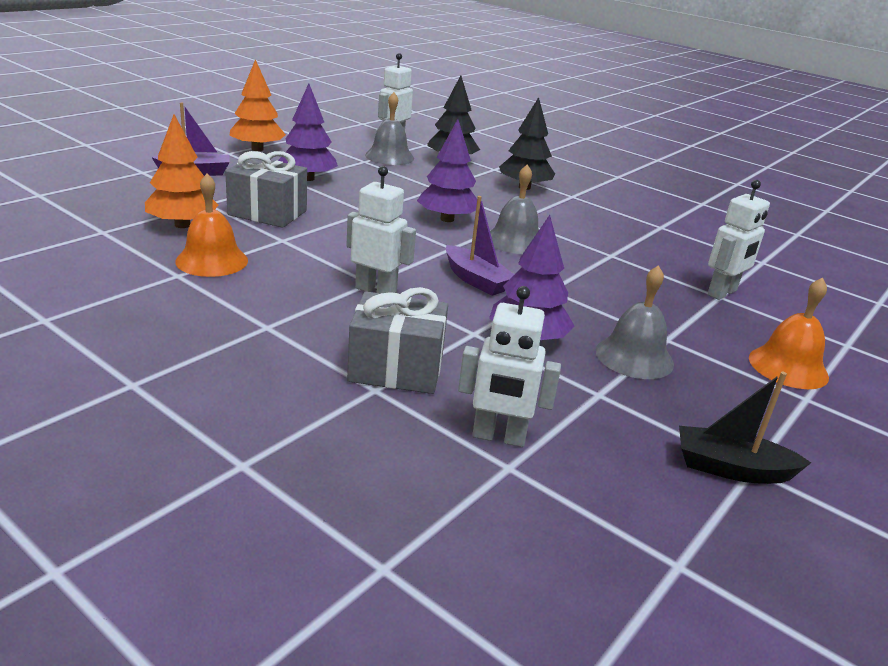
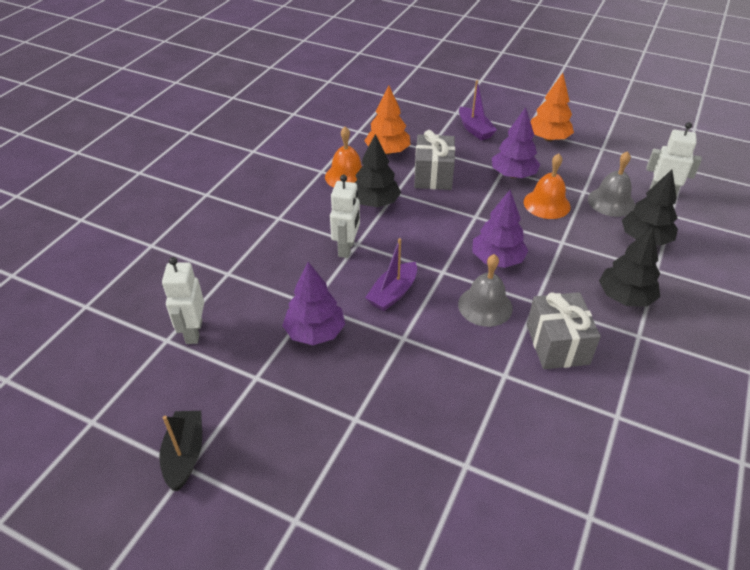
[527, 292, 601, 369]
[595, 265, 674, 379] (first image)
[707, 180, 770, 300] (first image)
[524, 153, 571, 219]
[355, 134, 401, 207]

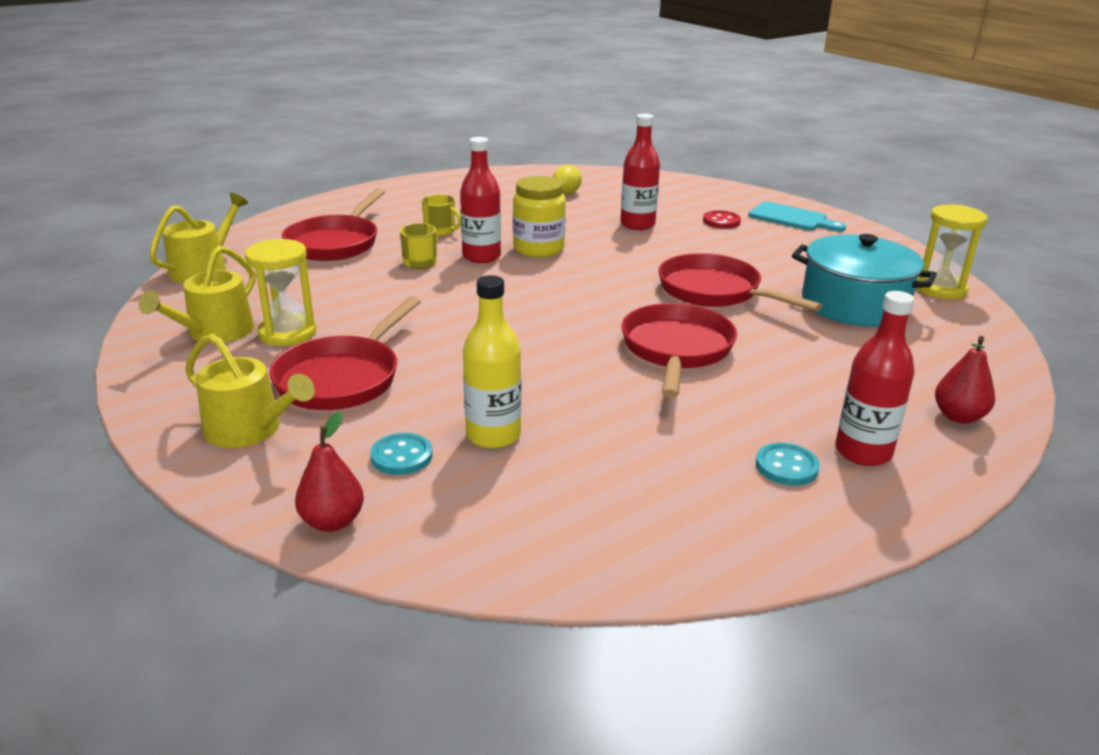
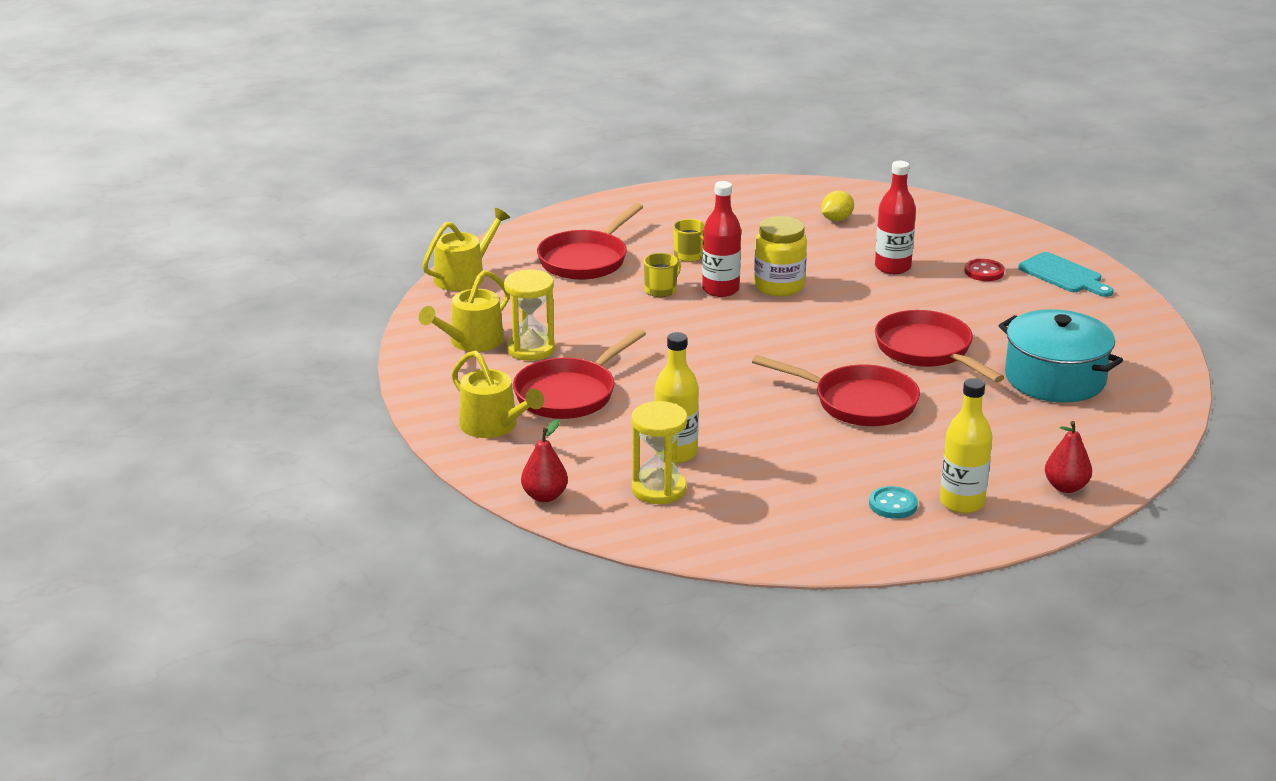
[370, 433, 432, 475] (first image)
[752, 355, 920, 426]
[940, 378, 992, 513]
[631, 401, 687, 504]

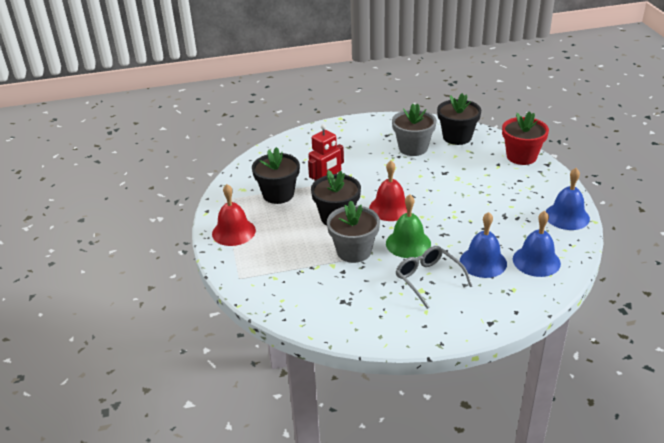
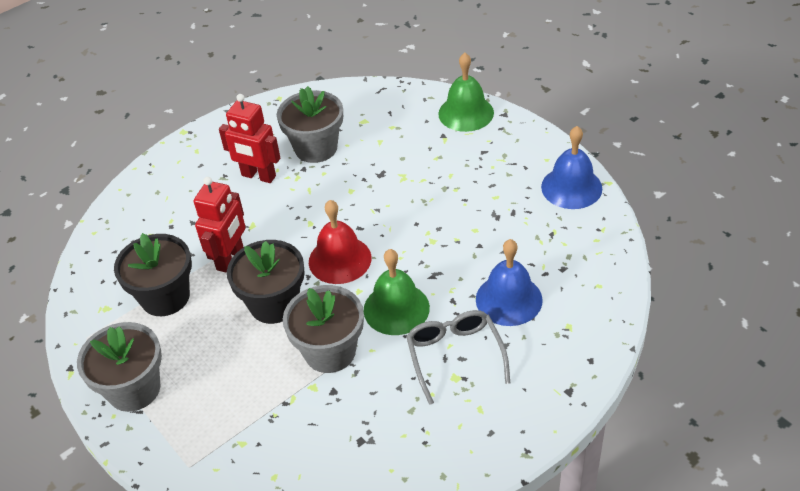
[77, 322, 162, 412]
[406, 310, 510, 405]
[437, 93, 481, 145] (first image)
[438, 53, 494, 132]
[513, 211, 561, 277] (first image)
[219, 94, 280, 183]

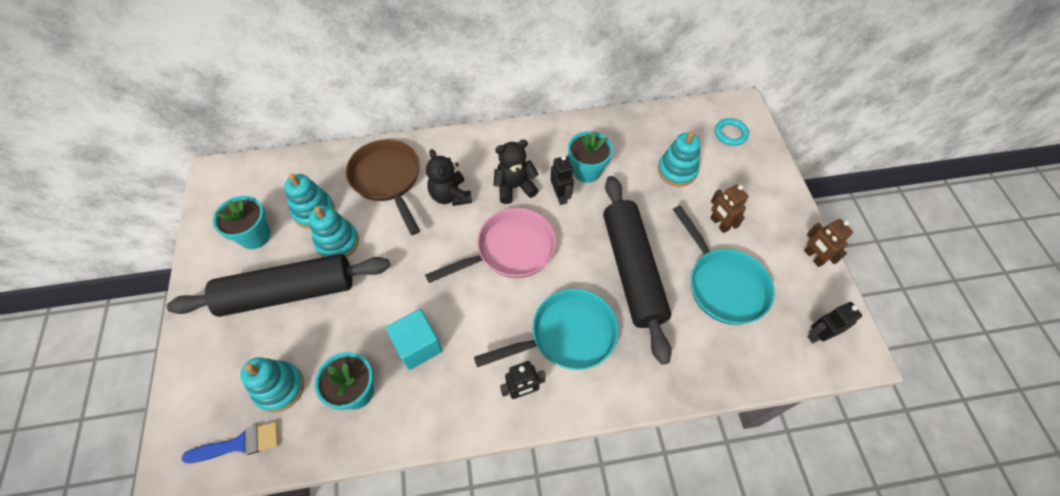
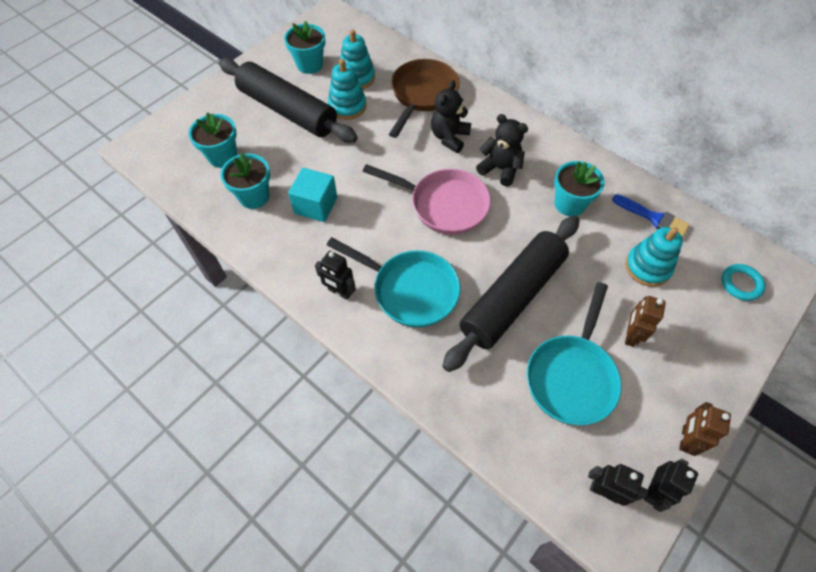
[612, 194, 690, 238]
[189, 112, 237, 168]
[644, 459, 698, 512]

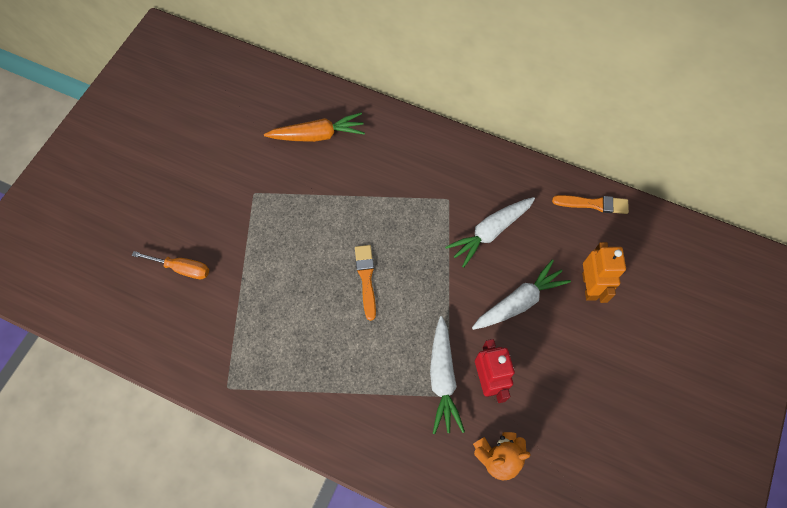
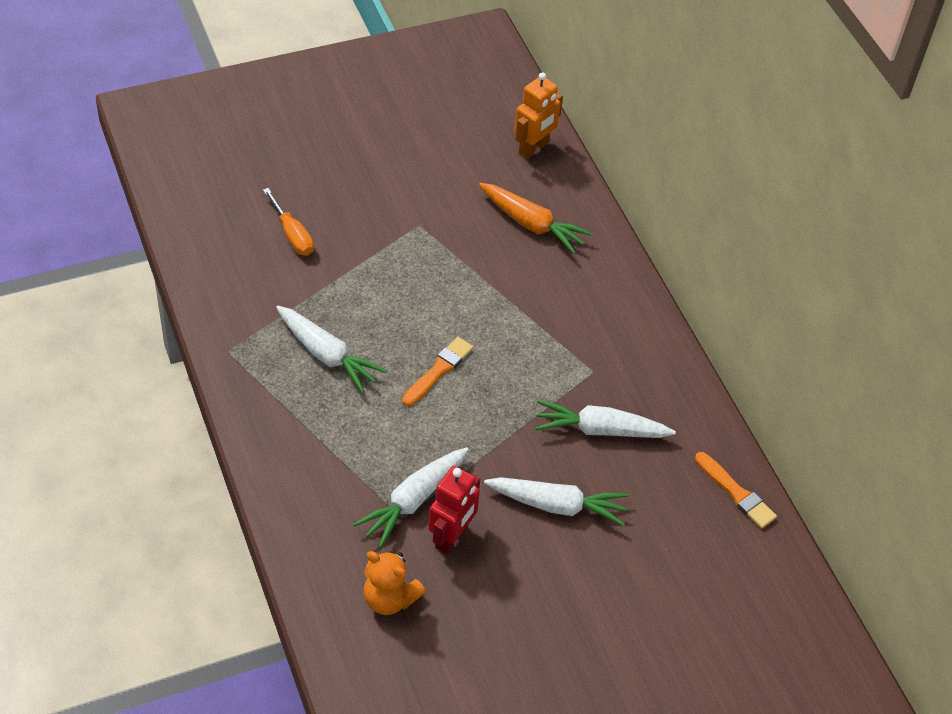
[514, 72, 563, 159]
[276, 306, 387, 393]

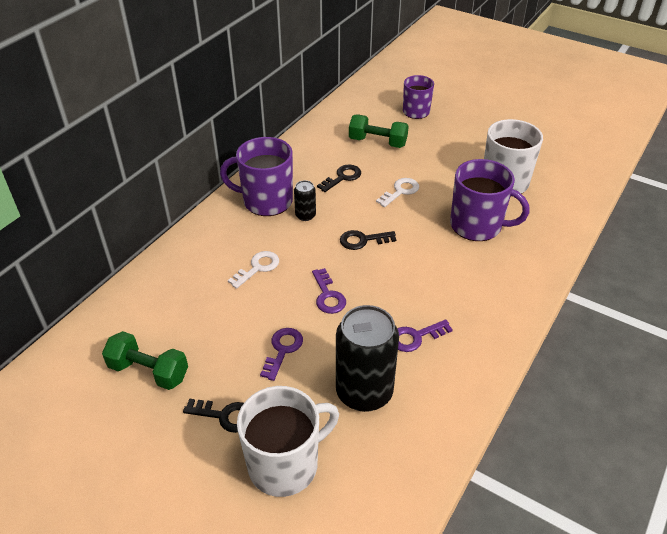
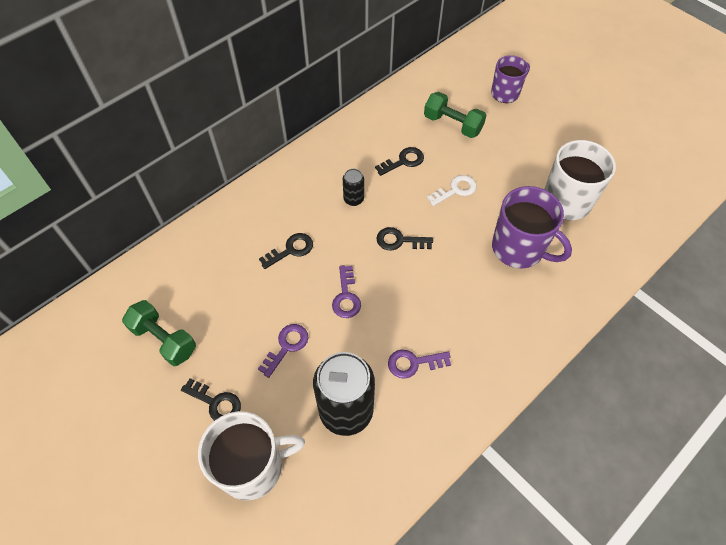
[220, 137, 293, 216] (first image)
[259, 233, 313, 269]

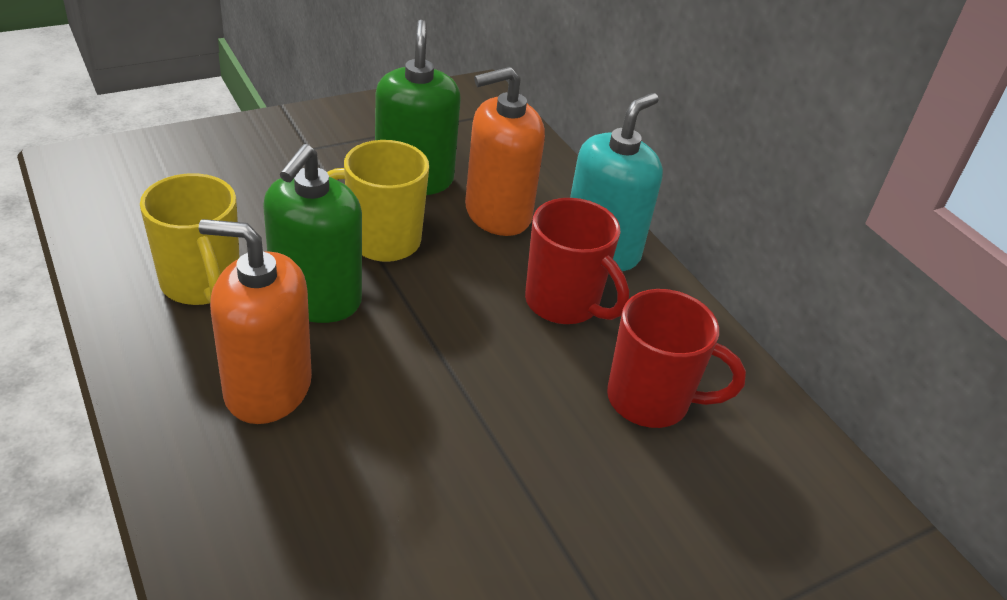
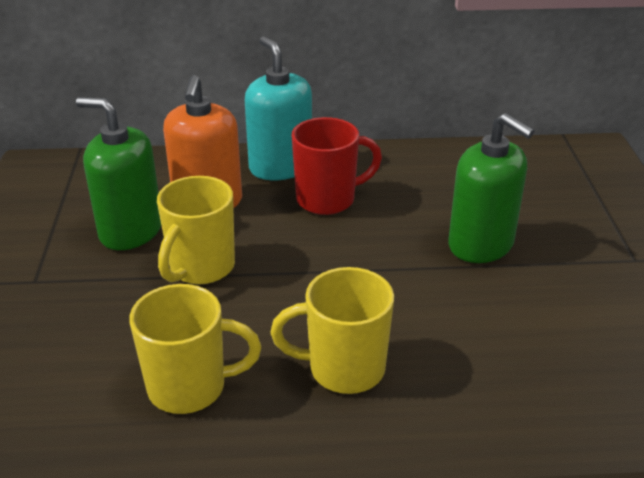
[271, 267, 394, 394]
[448, 113, 534, 263]
[607, 289, 746, 428] (first image)

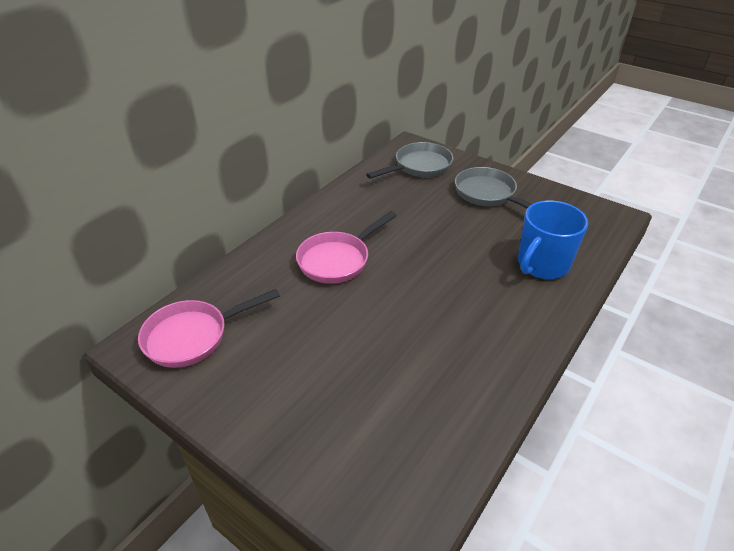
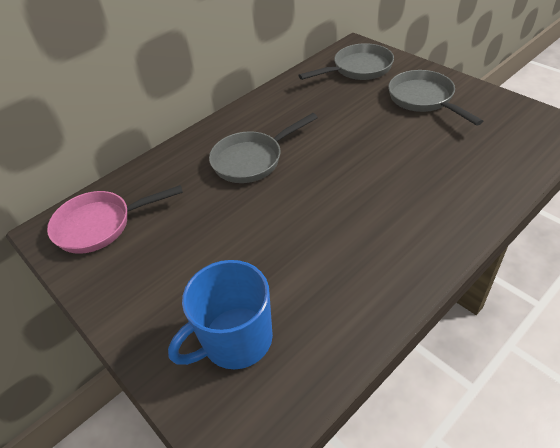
[209, 113, 318, 183]
[168, 260, 273, 369]

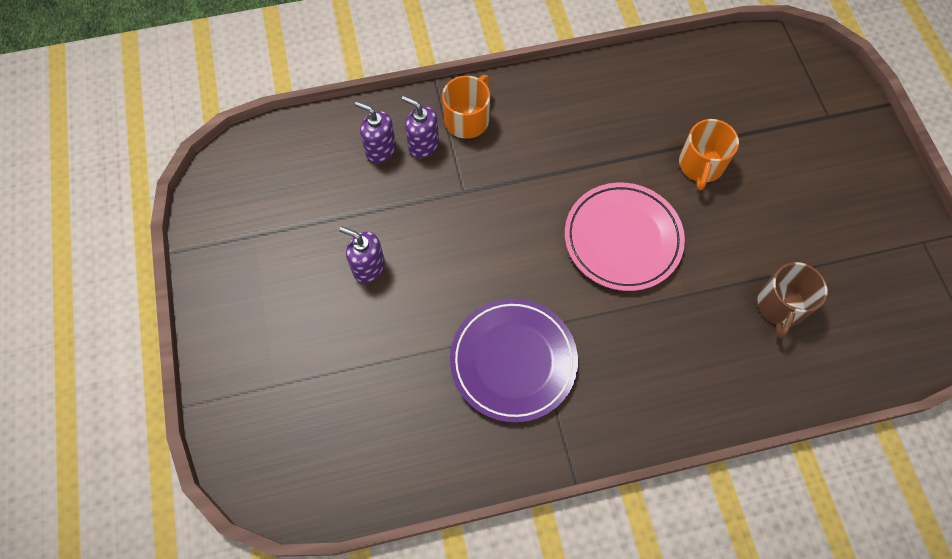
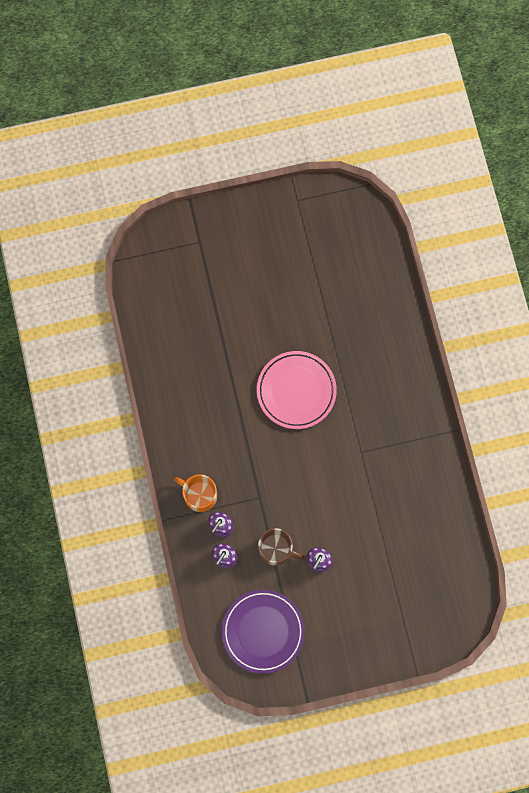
[222, 590, 305, 674]
[679, 119, 739, 190] (first image)
[258, 528, 304, 565]

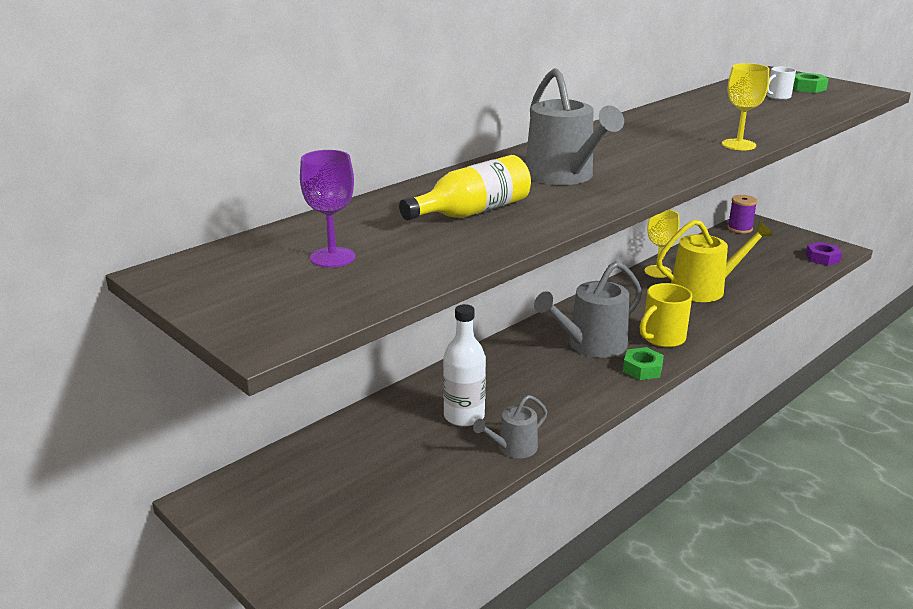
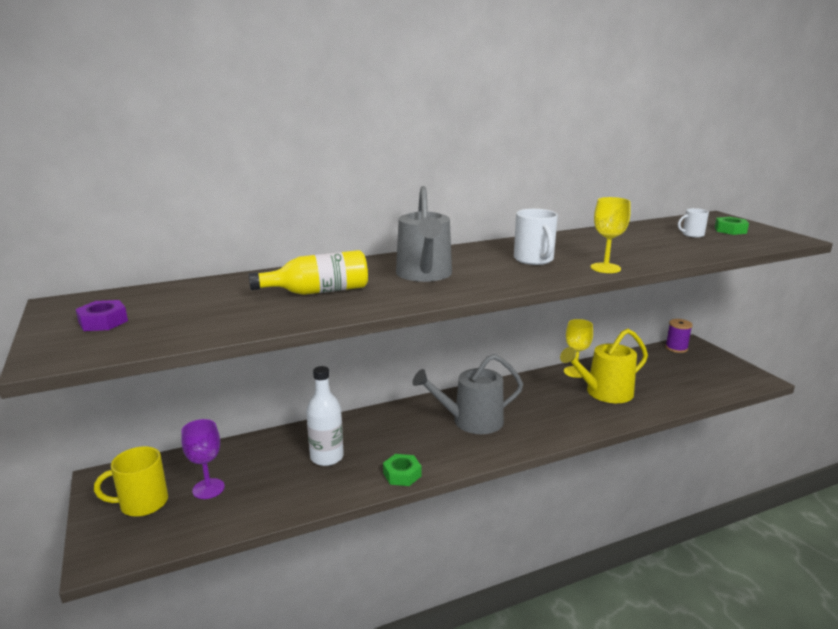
[181, 419, 225, 499]
[473, 395, 547, 458] (first image)
[383, 454, 421, 486]
[94, 446, 168, 517]
[560, 329, 648, 403]
[76, 300, 128, 331]
[514, 209, 558, 265]

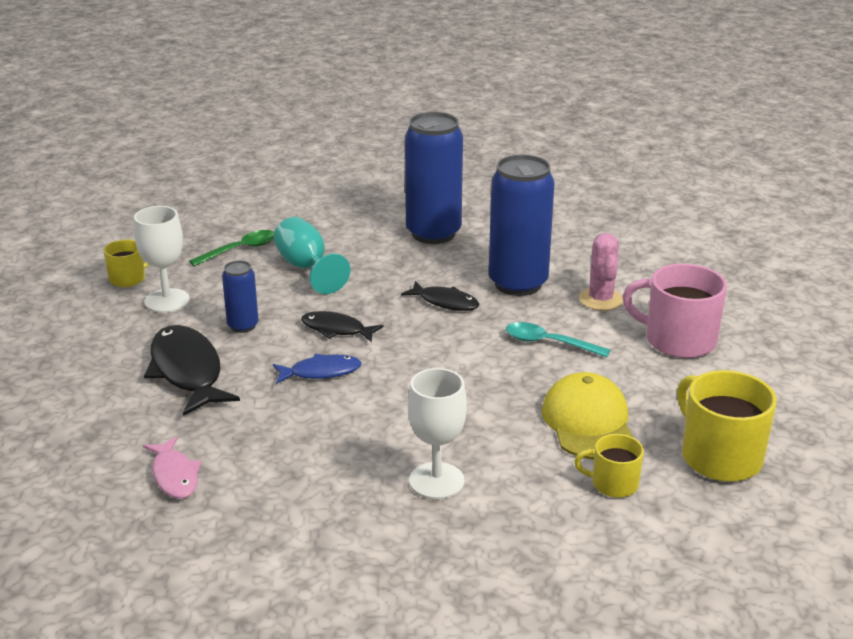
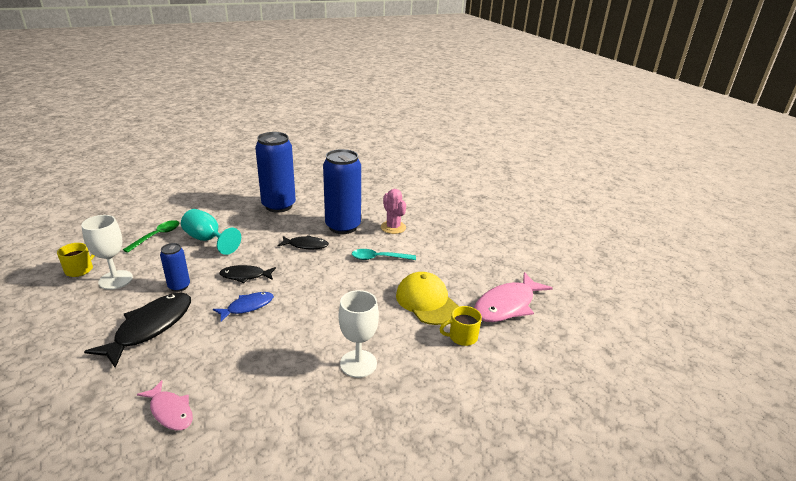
[84, 293, 191, 368]
[622, 263, 727, 358] (first image)
[474, 272, 553, 322]

